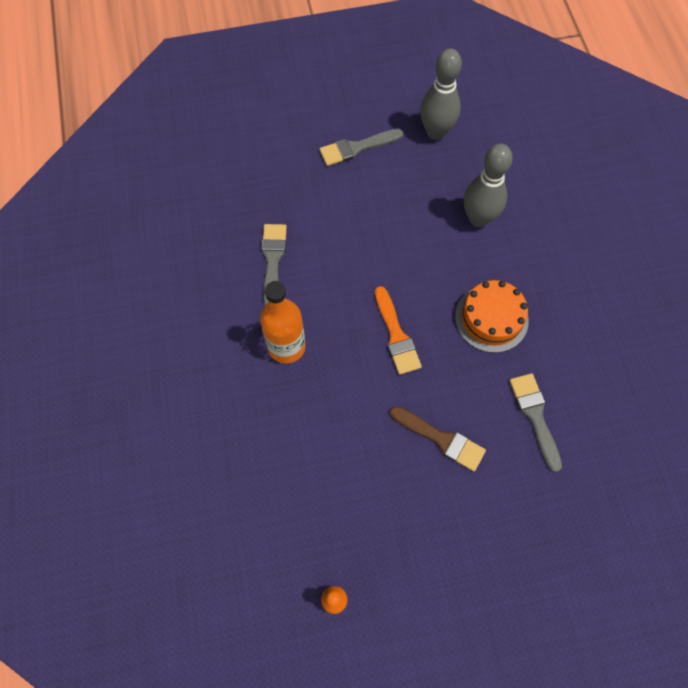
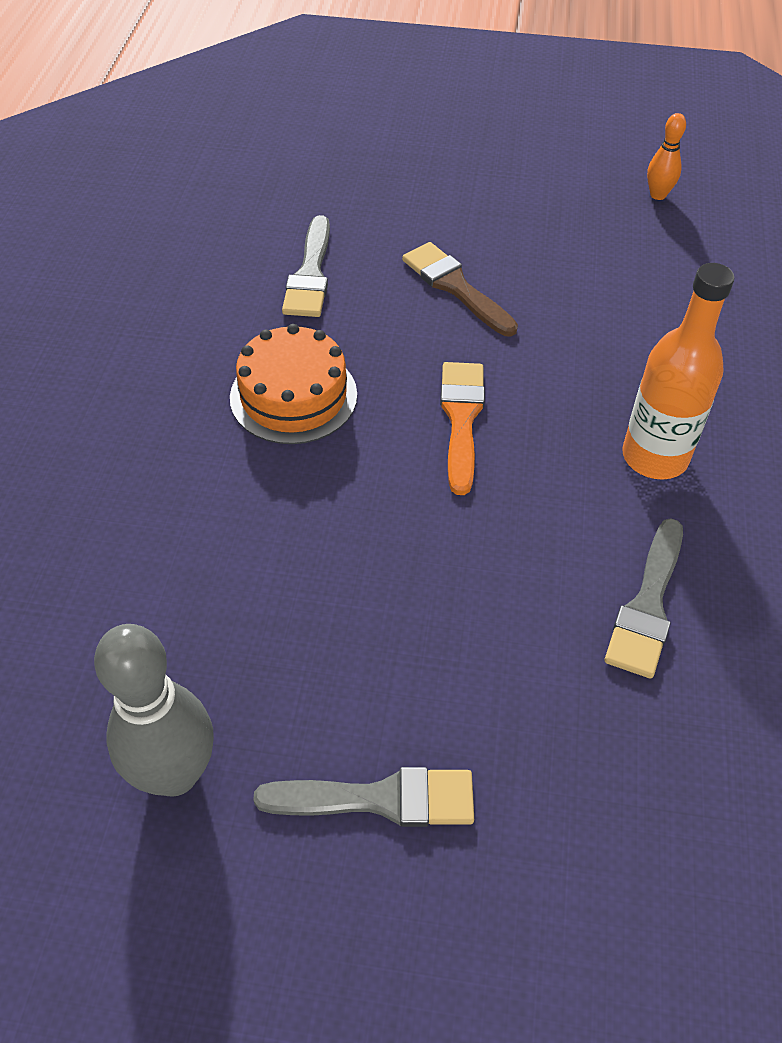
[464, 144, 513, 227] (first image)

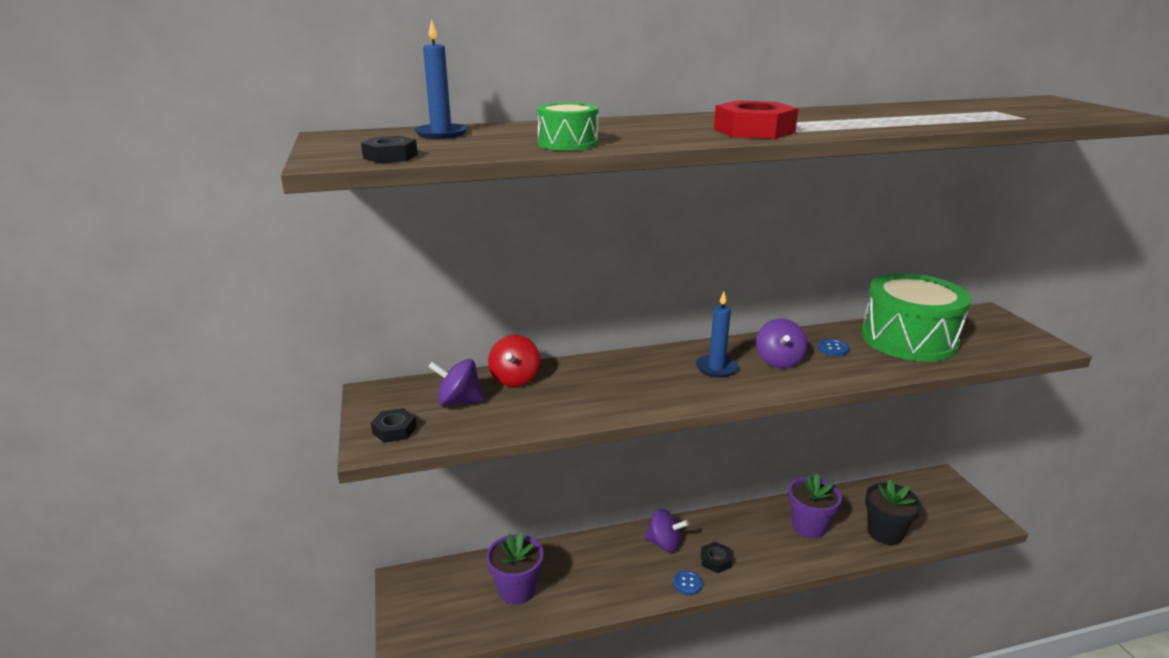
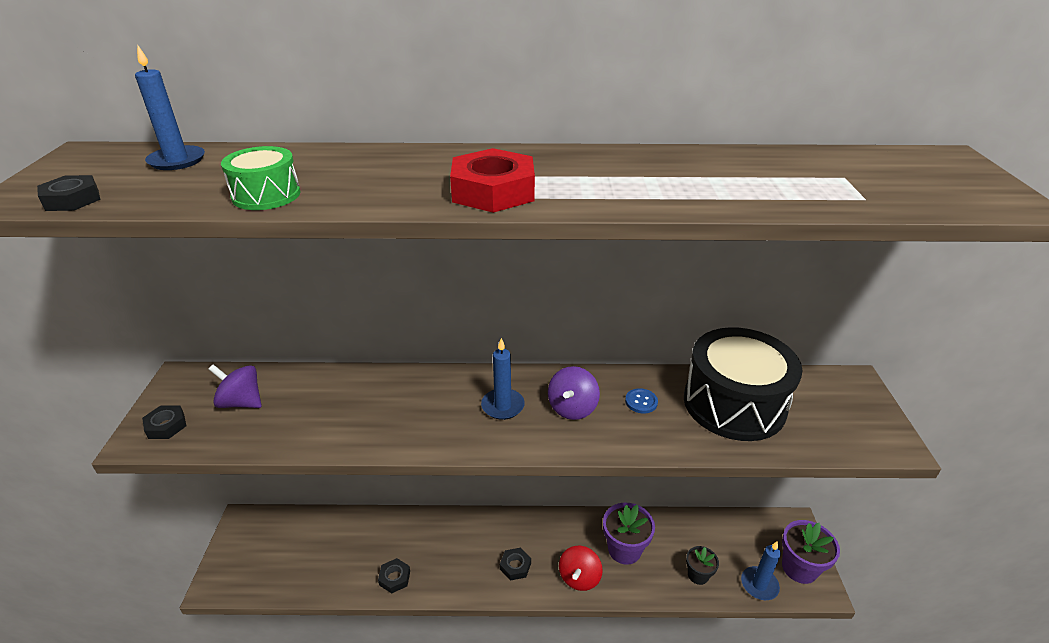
[782, 520, 840, 584]
[559, 546, 603, 591]
[644, 509, 689, 552] (first image)
[673, 570, 702, 595] (first image)
[684, 327, 802, 441]
[686, 546, 719, 585]
[378, 558, 410, 593]
[741, 541, 781, 600]

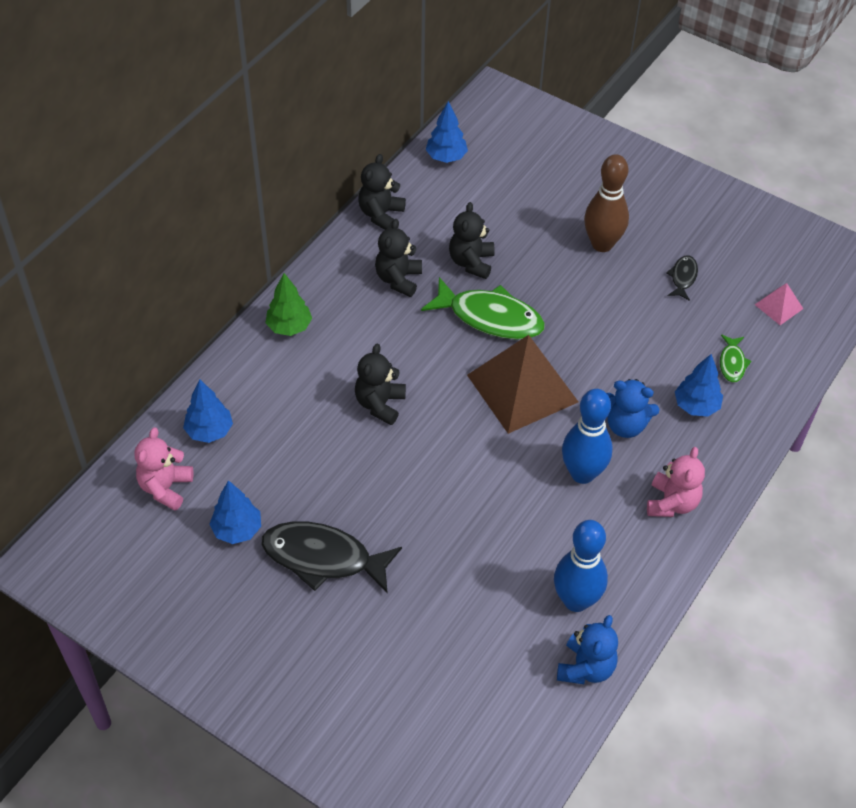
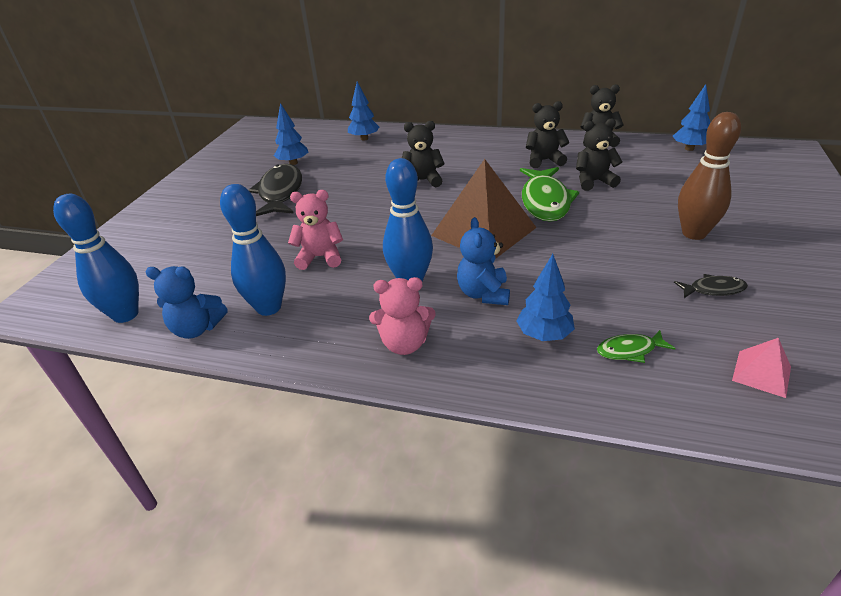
[288, 190, 343, 270]
[265, 273, 312, 336] (first image)
[53, 194, 139, 323]

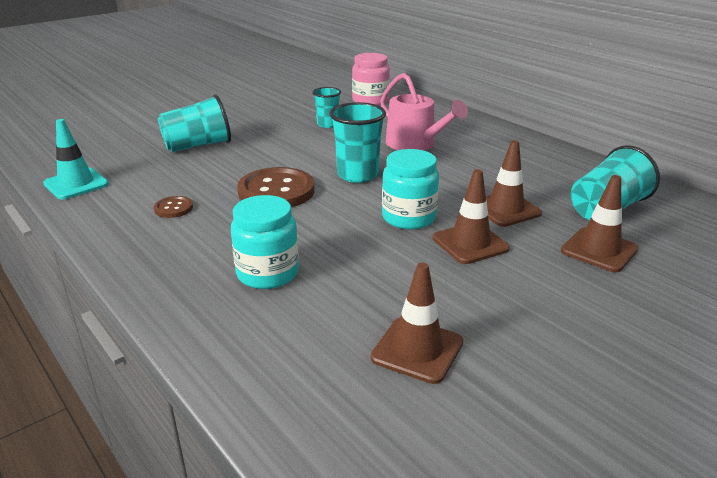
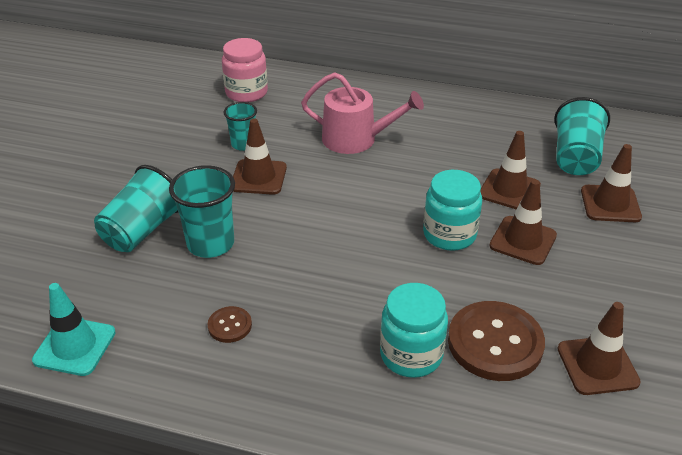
[448, 301, 545, 381]
[169, 165, 235, 258]
[233, 118, 287, 195]

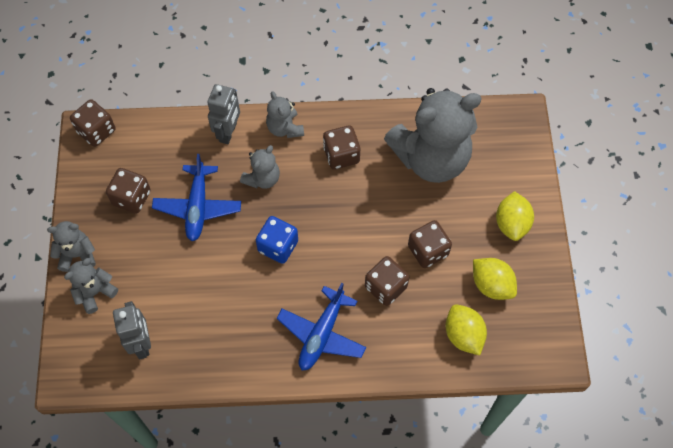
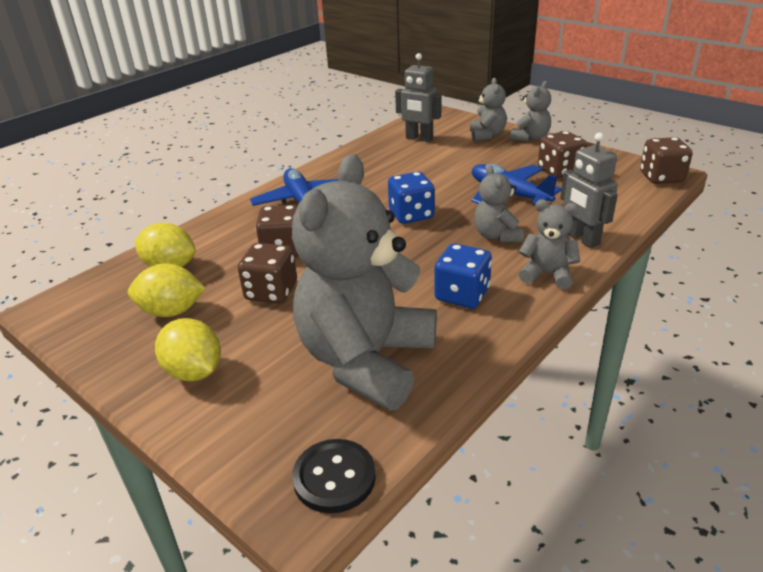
[434, 243, 492, 308]
[292, 439, 376, 513]

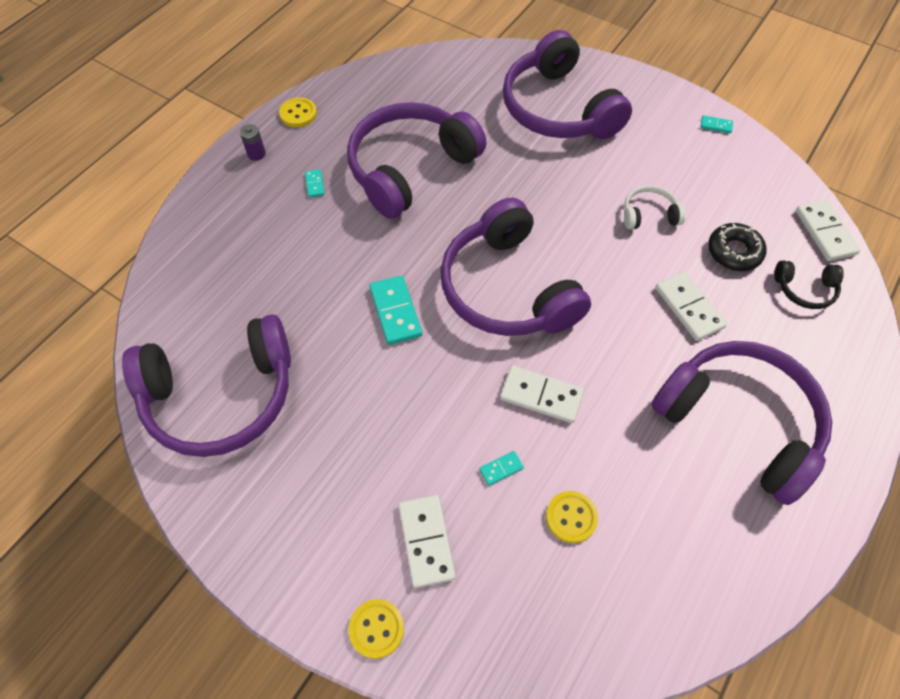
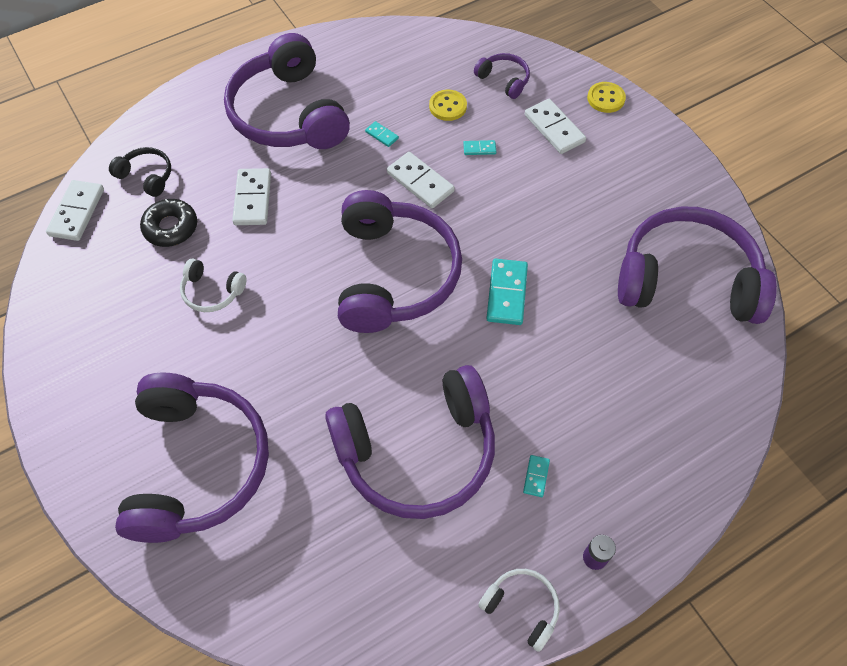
[478, 569, 560, 652]
[525, 99, 586, 154]
[365, 121, 399, 147]
[474, 53, 530, 99]

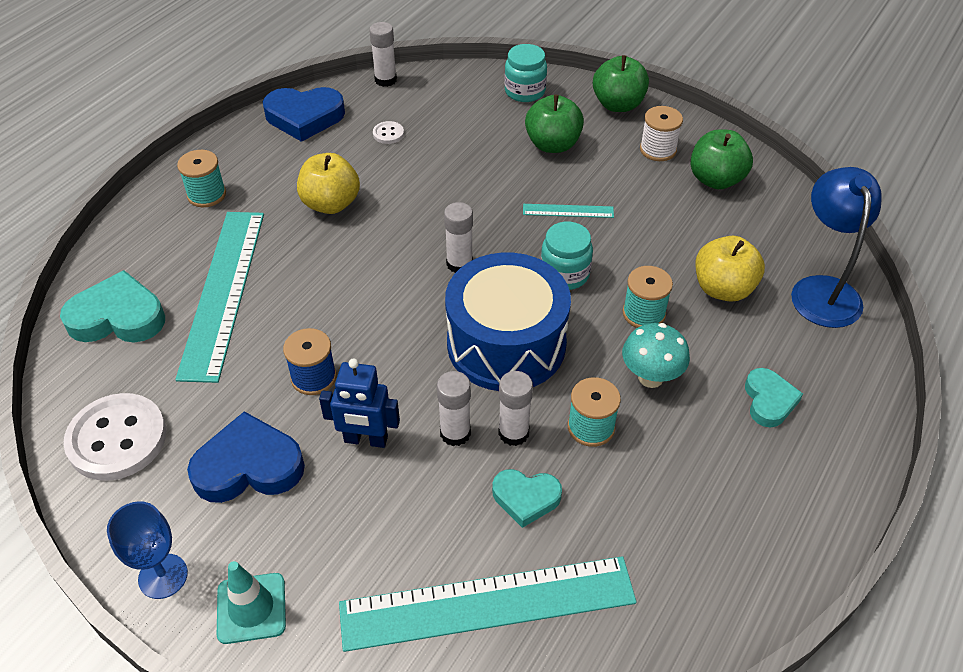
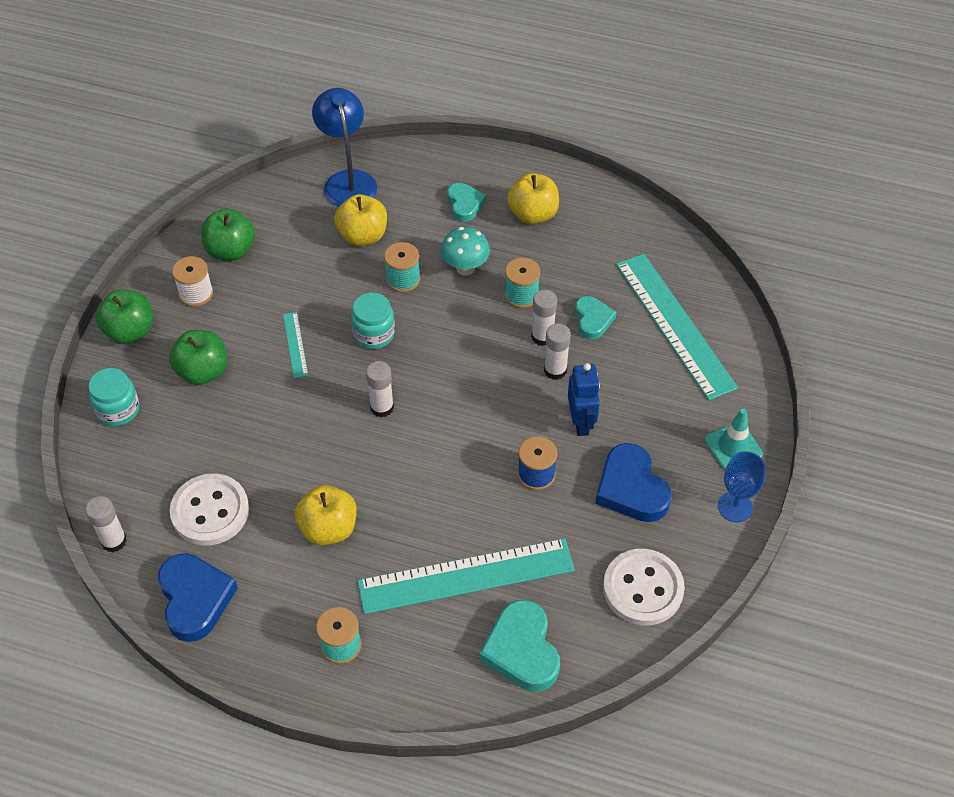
[170, 474, 249, 546]
[445, 252, 571, 391] (first image)
[447, 183, 486, 222]
[312, 88, 377, 207]
[507, 173, 559, 224]

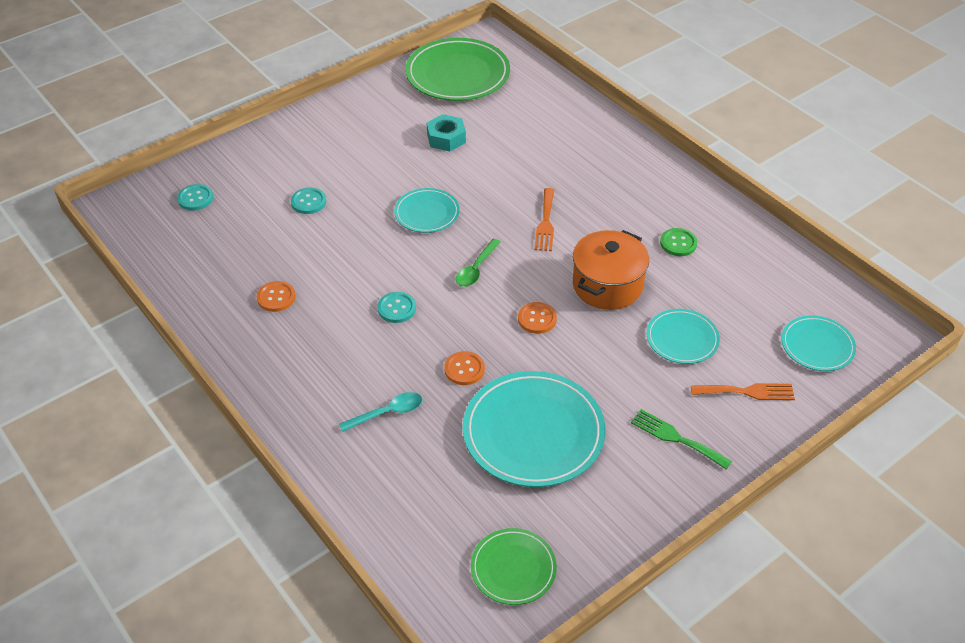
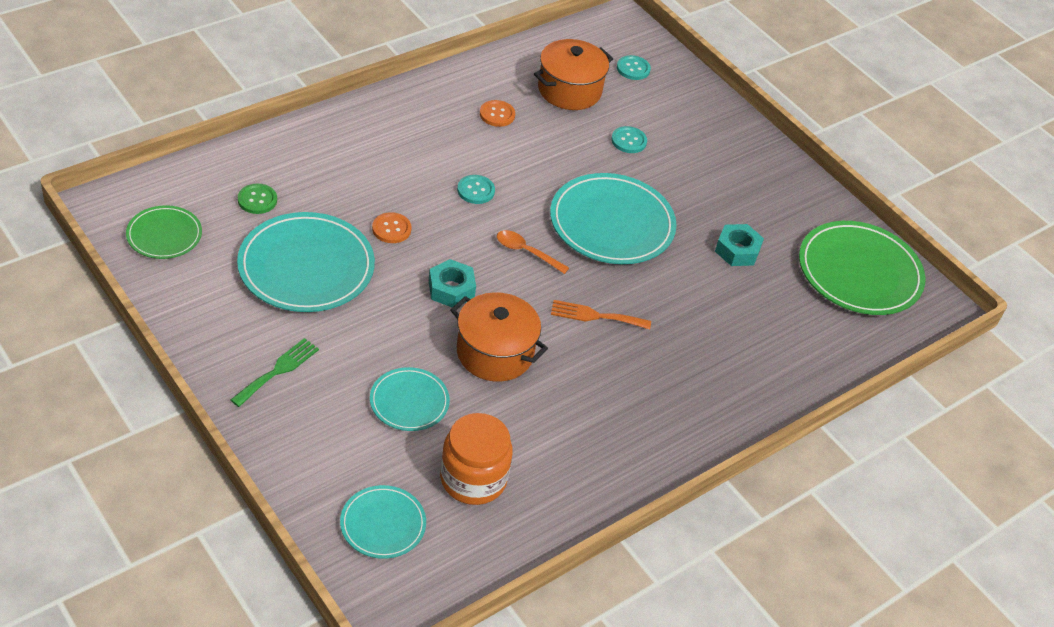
[339, 392, 422, 432] (first image)
[550, 173, 676, 264]
[497, 230, 569, 274]
[429, 259, 476, 308]
[238, 184, 277, 214]
[691, 383, 795, 400] (first image)
[440, 413, 513, 505]
[534, 39, 613, 110]

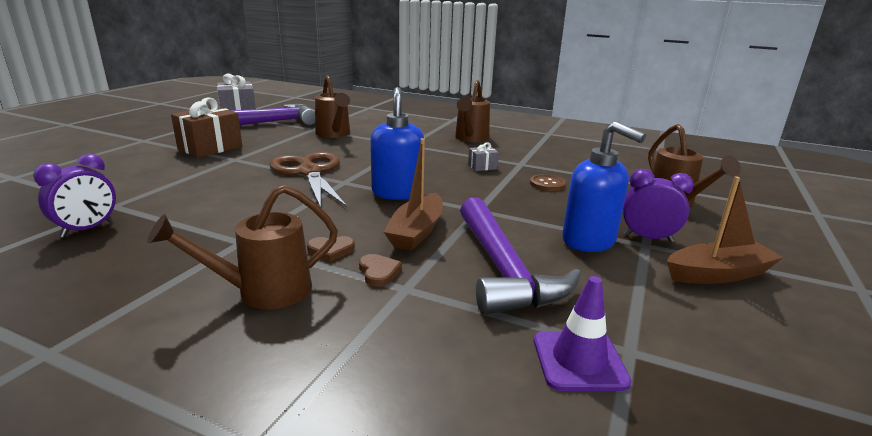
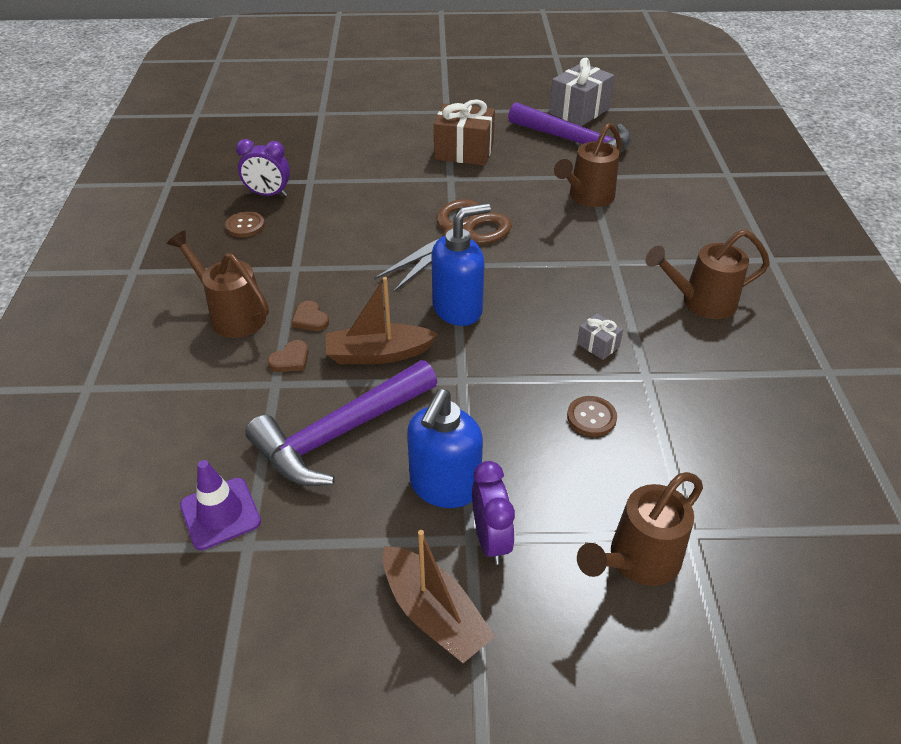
[225, 211, 265, 237]

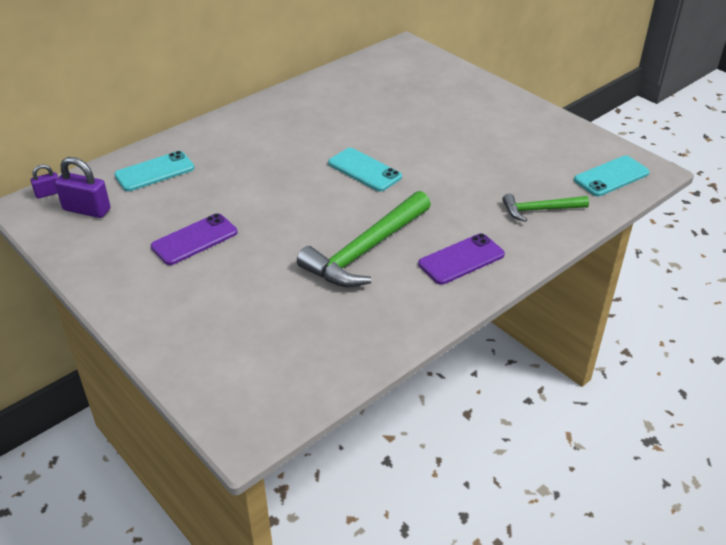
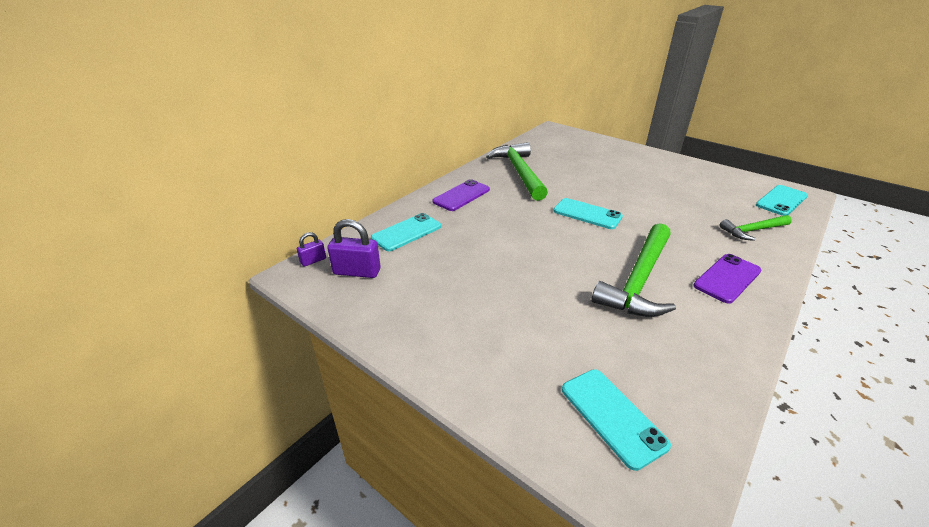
[433, 179, 490, 211]
[486, 142, 548, 201]
[562, 369, 671, 471]

